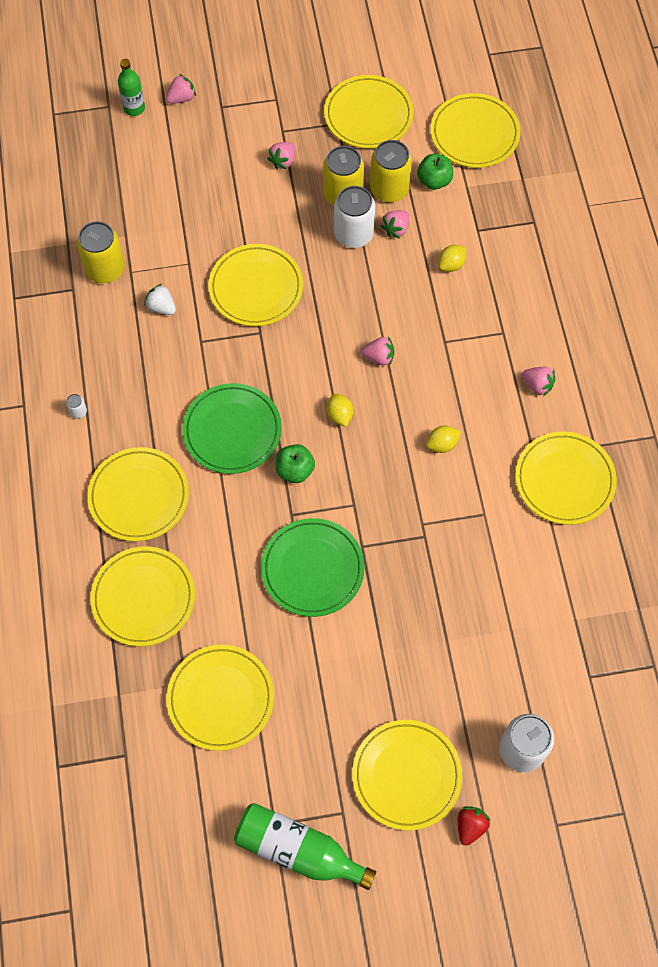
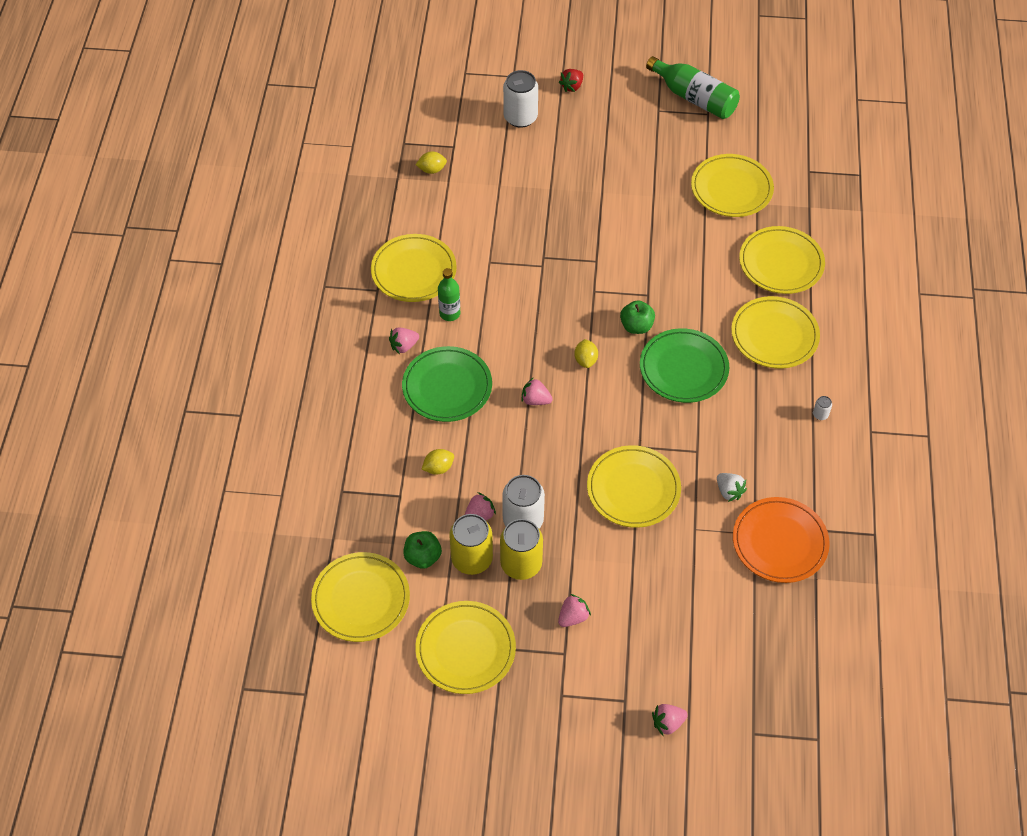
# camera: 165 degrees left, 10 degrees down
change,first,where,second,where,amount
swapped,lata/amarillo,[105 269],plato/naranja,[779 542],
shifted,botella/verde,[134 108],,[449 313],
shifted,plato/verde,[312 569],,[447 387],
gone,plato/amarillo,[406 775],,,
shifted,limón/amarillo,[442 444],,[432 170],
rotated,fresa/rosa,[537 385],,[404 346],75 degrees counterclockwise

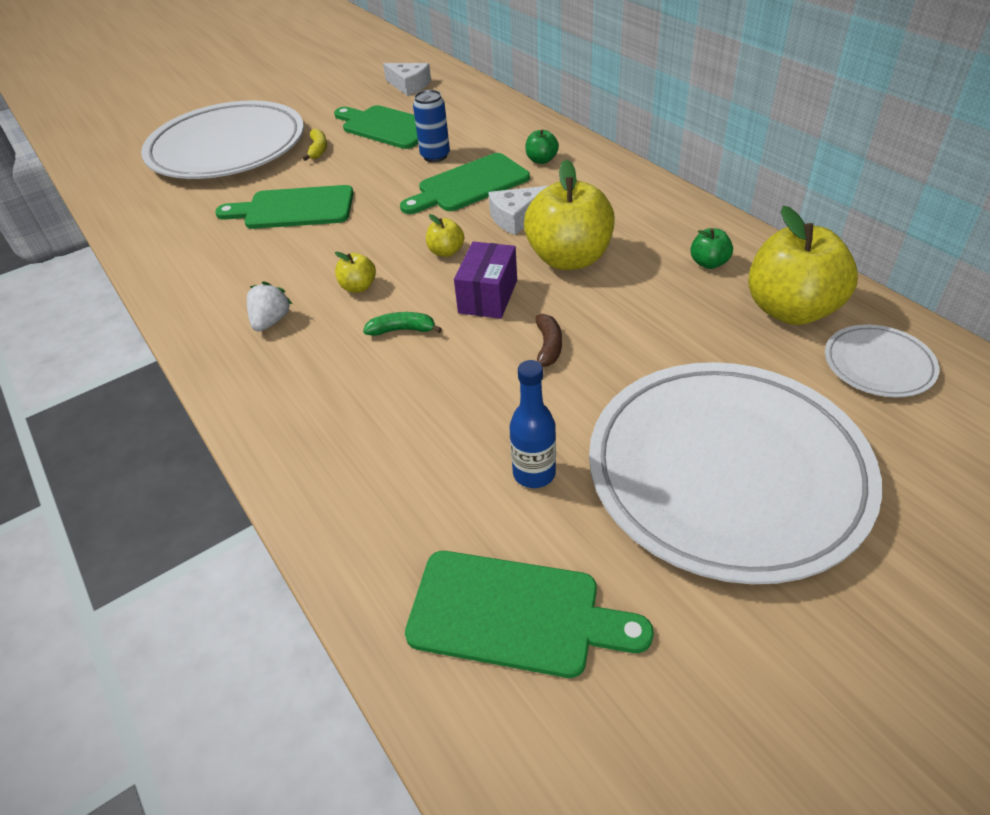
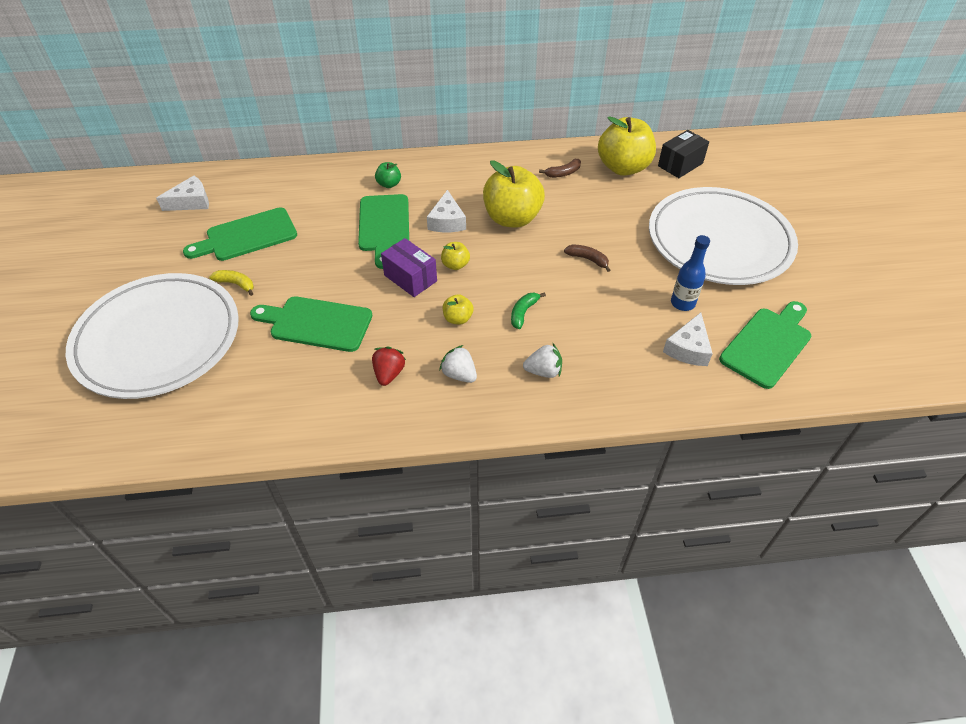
# camera: 65 degrees left, 5 degrees up
change,first,where,second,where,amount
rotated,tabla de cortar/verde,[294 209],,[316 323],75 degrees clockwise
gone,lata/azul,[435 156],,,
shifted,caja/morado,[488 296],,[410 278],
swapped,manzana/verde,[709 263],plátano/marrón,[563 173],
swapped,plato/blanco,[878 365],caja/negro,[680 164],
new,,,fresa/rojo,[389 374],
new,,,fresa/blanco,[543 371],
new,,,queso/blanco,[688 348],

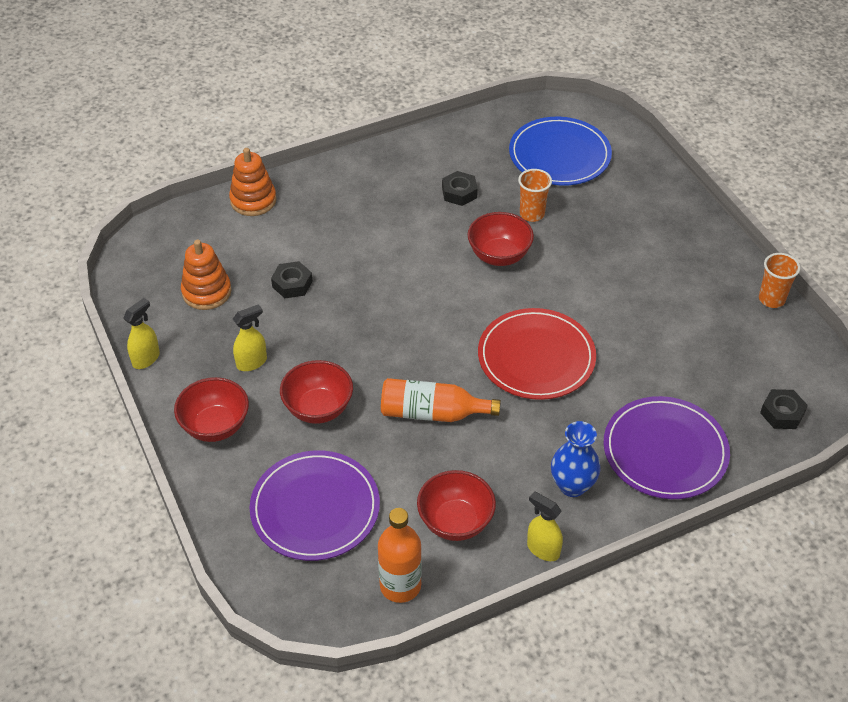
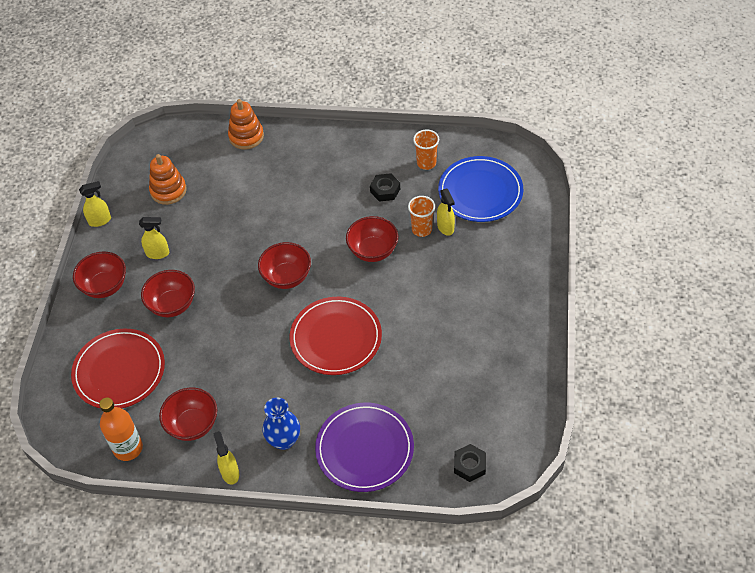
# camera: 35 degrees right, 5 degrees up
change,first,where,second,where,amount
repainted,plato/morado,[315 508],plato/rojo,[119 371],
gone,tuerca/negro,[292 284],,,
gone,botella/naranja,[432 413],,,
shifted,vaso/naranja,[771 299],,[426 163],
new,,,cuenco/rojo,[287 277],
new,,,pulverizador/amarillo,[445 227],

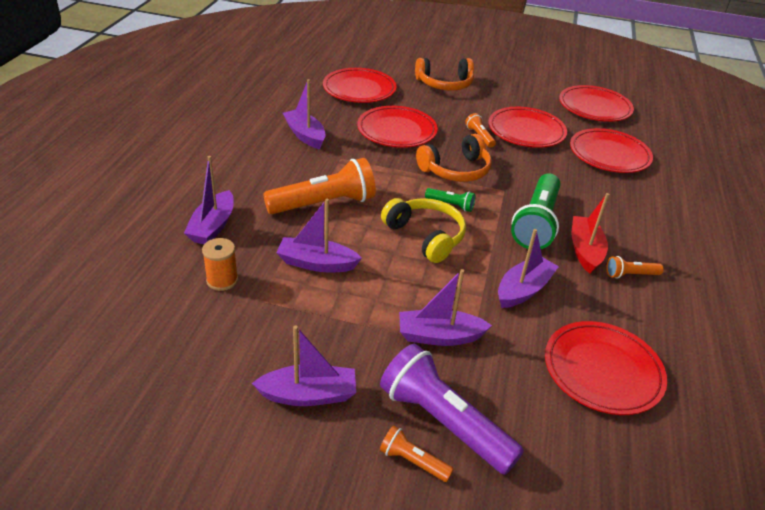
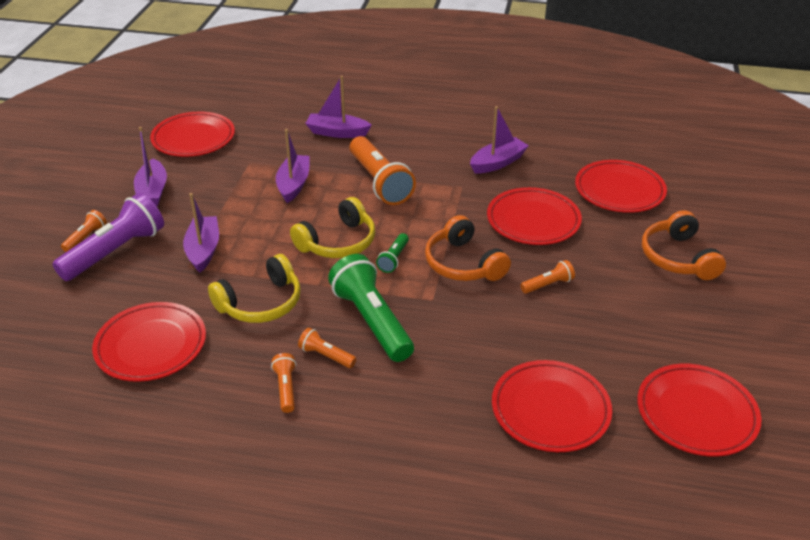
# camera: 90 degrees right, 0 degrees up
change,first,where,second,where,amount
gone,carrete/naranja,[222 280],,,
shifted,plato/rojo,[526 131],,[193 138],
swapped,barco/morado,[523 290],auriculares/amarillo,[261 303],
rotated,lámpara de mano/verde,[536 223],,[372 321],45 degrees clockwise
swapped,barco/rojo,[585 250],lámpara de mano/naranja,[326 356],

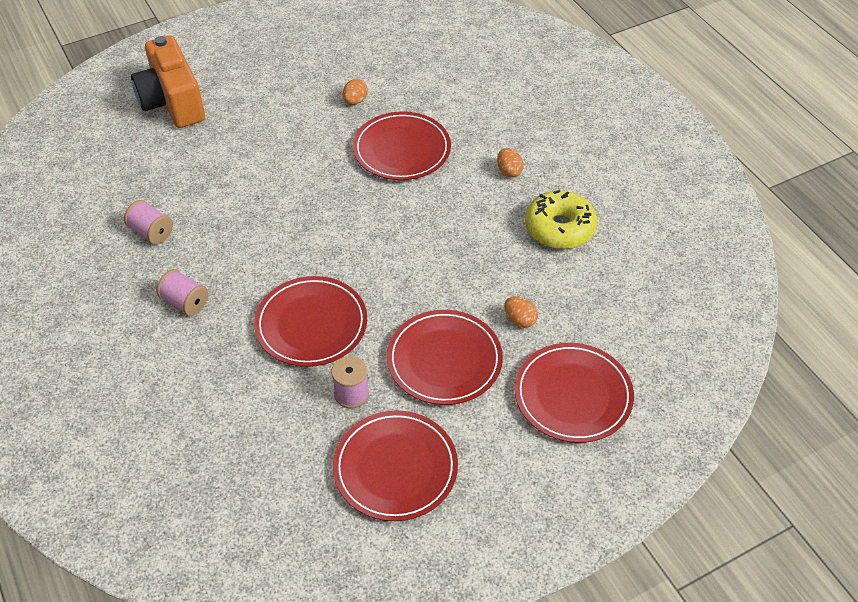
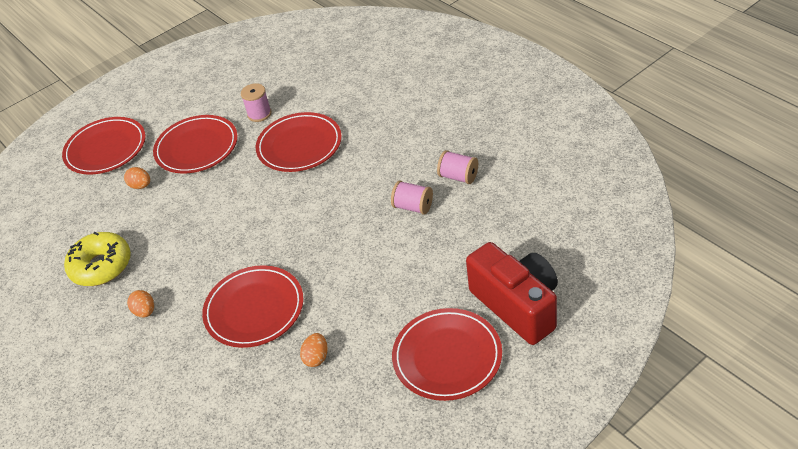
# camera: 175 degrees right, 5 degrees down
change,first,where,second,where,amount
repainted,cámara/naranja,[172 102],cámara/rojo,[517 305],
shifted,carrete/rosa,[185 302],,[413 207],
shifted,plato/rojo,[395 468],,[447 357],

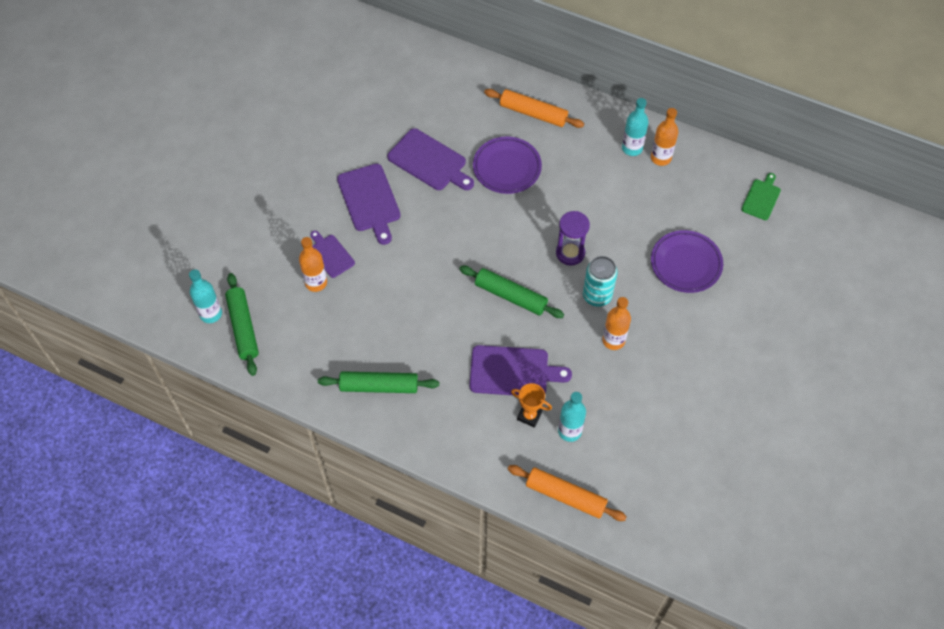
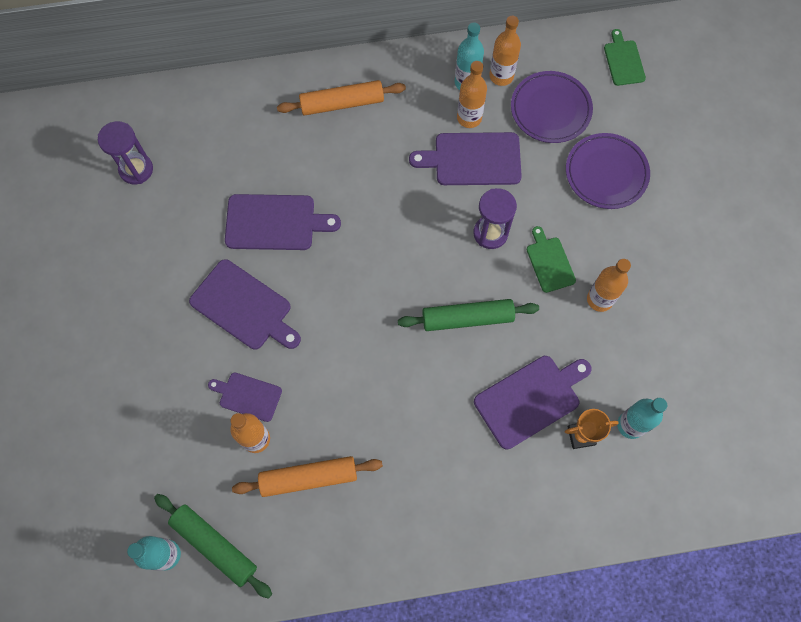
# camera: 35 degrees left, 10 degrees up
change,first,where,second,where,amount
gone,rodillo/verde,[379 386],,,
shifted,plato/morado,[507 167],,[550 109],
shifted,rodillo/naranja,[565 496],,[309 478],
swapped,lata/turquesa,[597 296],tabla de cortar/verde,[549 262],
new,,,reloj de arena/morado,[136 169],
new,,,tabla de cortar/morado,[473 159],
new,,,botella/naranja,[469 118],

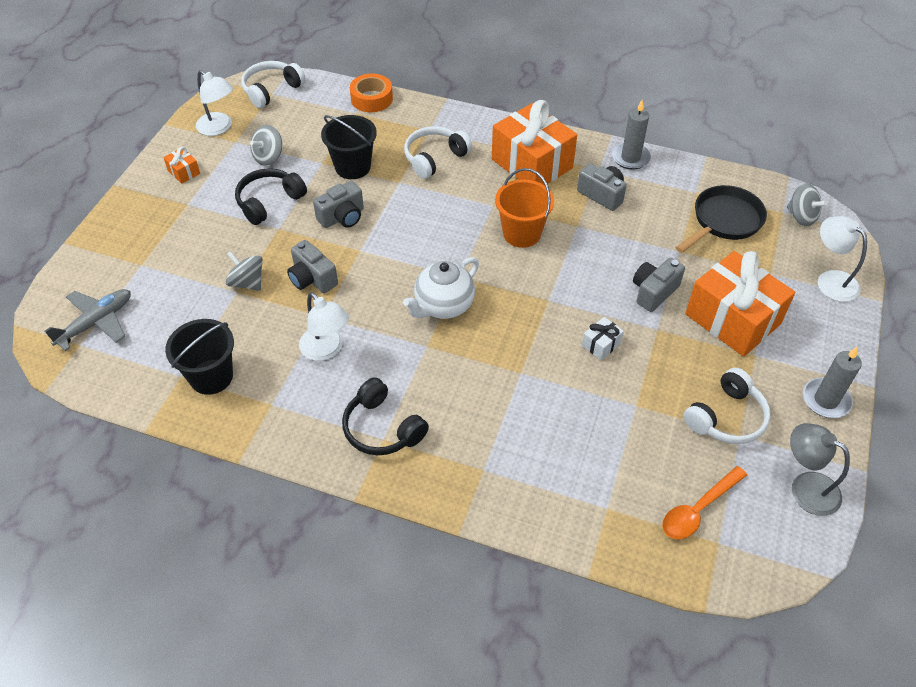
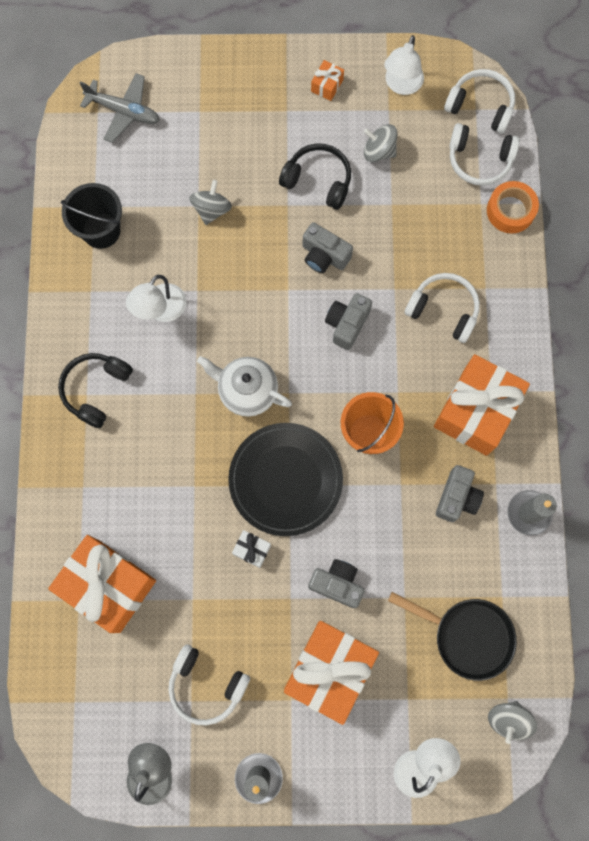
# camera: 70 degrees right, 25 degrees up
change,first,where,second,where,amount
shifted,cámara/gris,[312 279],,[347 324],
gone,balde/negro,[353 167],,,
gone,cuchara/naranja,[698 509],,,
new,,,regalo/naranja,[108 585],
new,,,plato/negro,[285 480],
new,,,auriculares/blanco,[479 160],

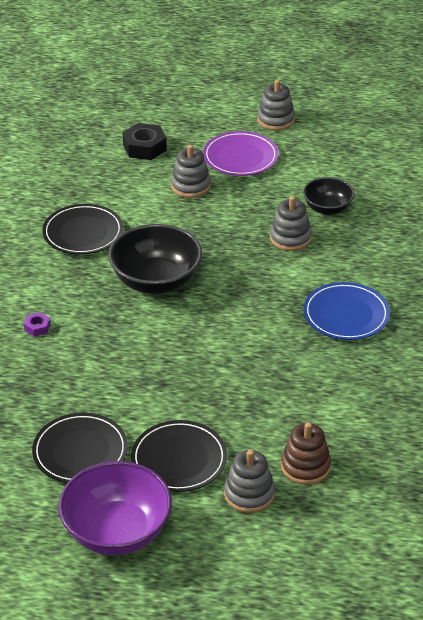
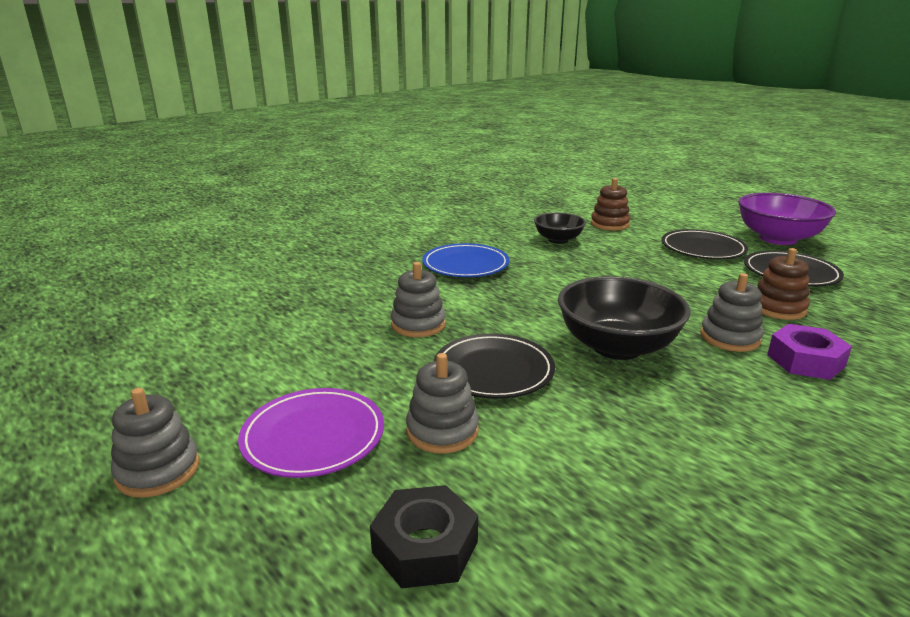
# camera: 140 degrees left, 15 degrees down
change,first,where,second,where,amount
scaled,tuerca/morado,[37 327],,[805 361],x1.94
shifted,plato/negro,[83 233],,[493 370],
shifted,juguete apilable/gris,[249 494],,[729 338],
shifted,cuenco/negro,[327 208],,[558 240],
new,,,juguete apilable/marrón,[778 308],

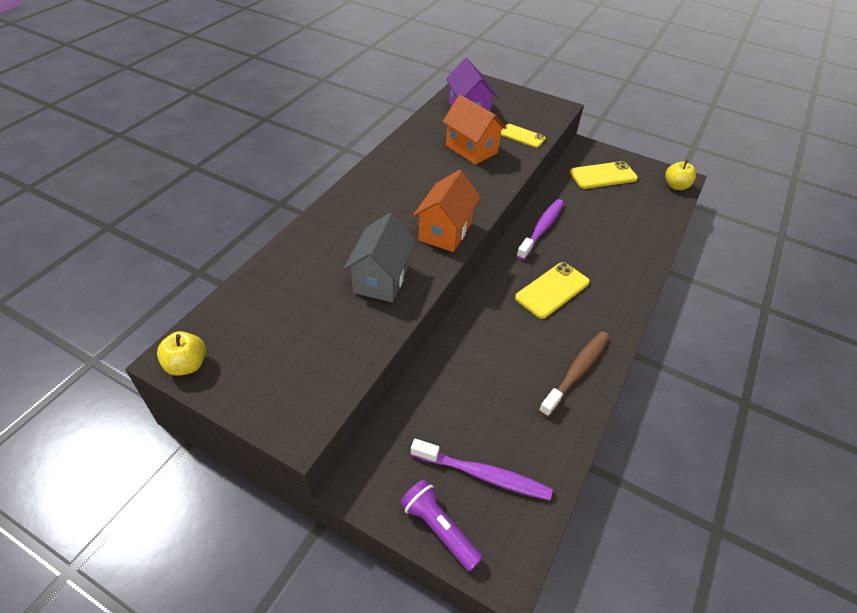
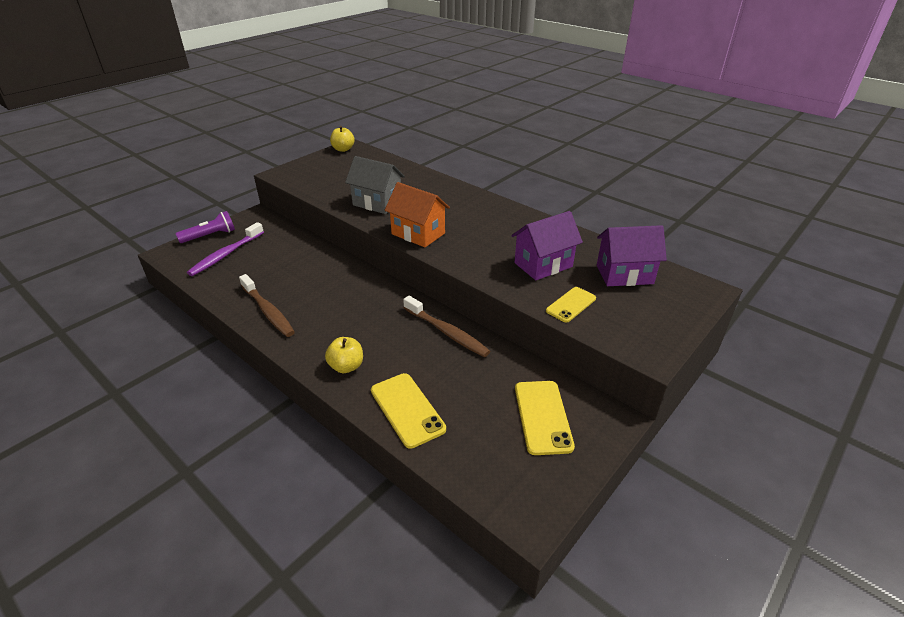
# camera: 105 degrees right, 10 degrees down
change,first,where,second,where,amount
repainted,casa/naranja,[471 149],casa/morado,[543 265],
shifted,móvil/amarillo,[552 290],,[407 409],
repainted,cepillo de dientes/morado,[541 229],cepillo de dientes/marrón,[447 332],
shifted,manzana/amarillo,[676 186],,[346 366],

